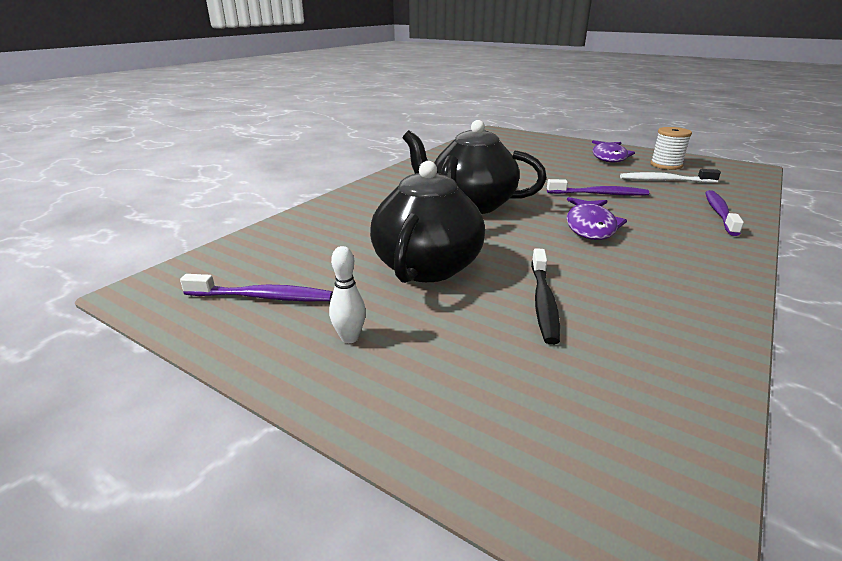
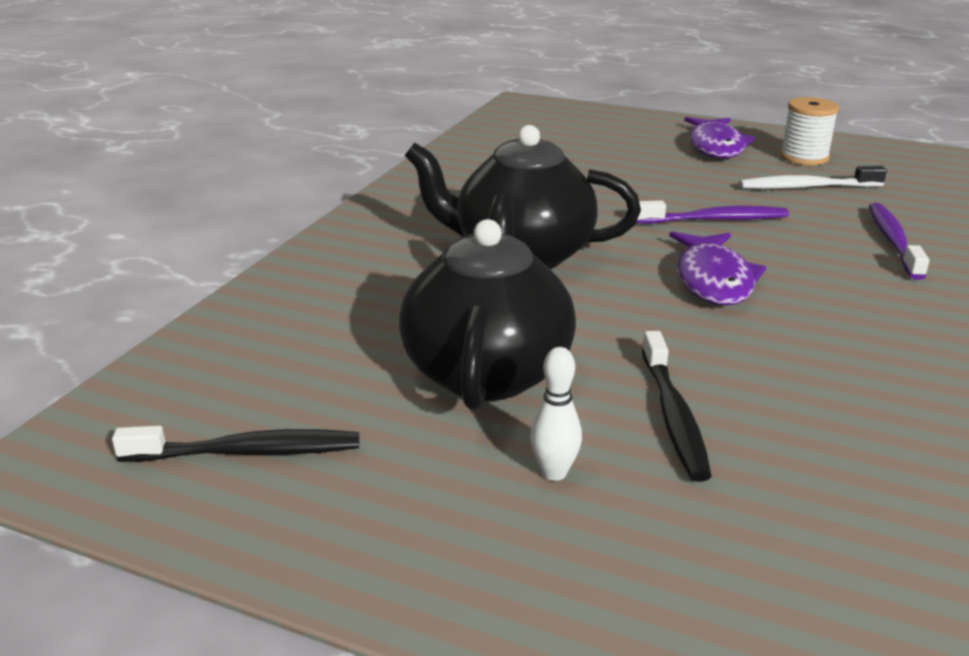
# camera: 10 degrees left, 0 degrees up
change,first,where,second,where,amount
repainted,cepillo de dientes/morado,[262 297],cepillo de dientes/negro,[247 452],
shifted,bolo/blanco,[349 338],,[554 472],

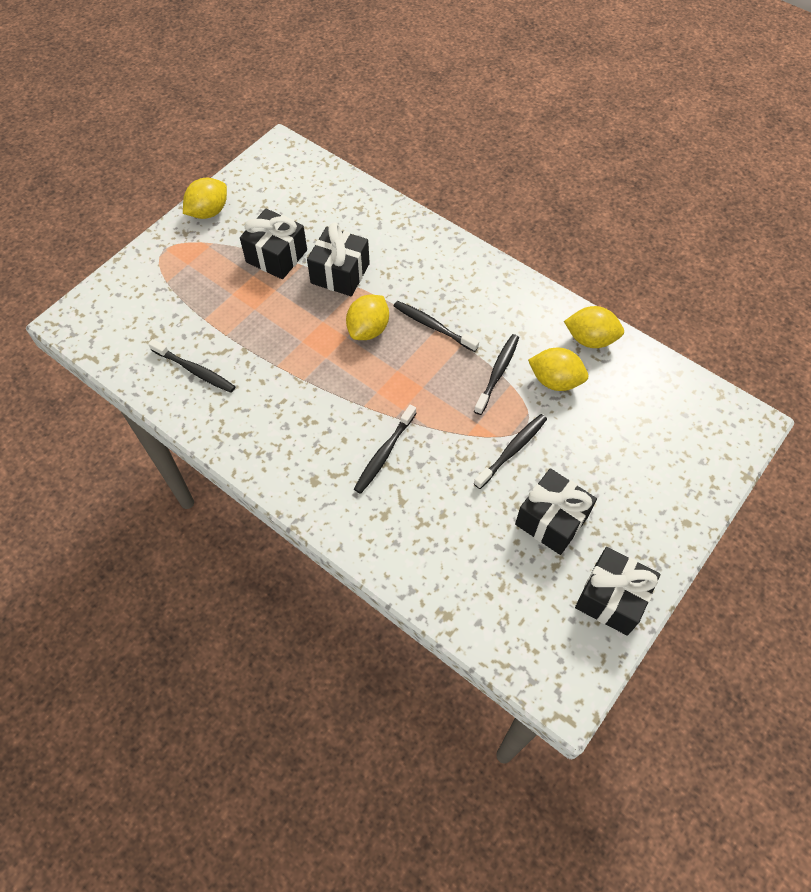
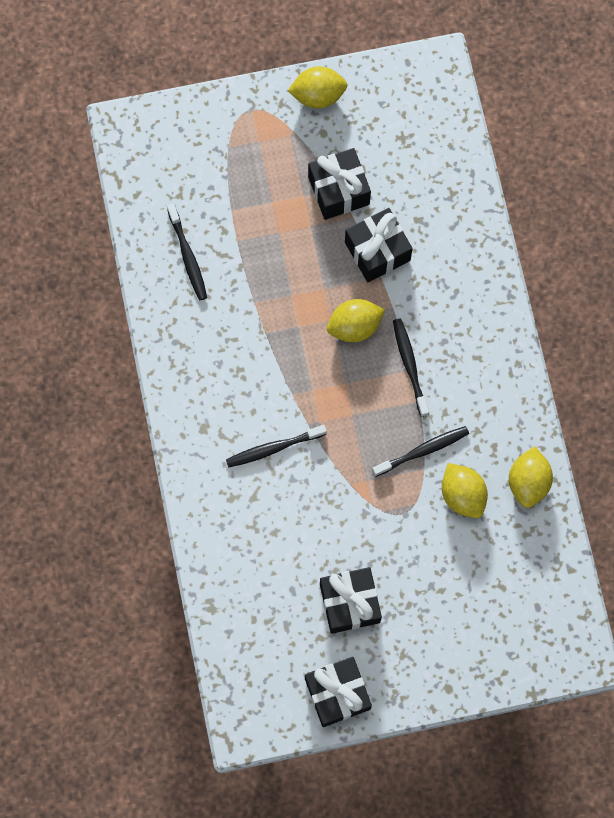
# camera: 40 degrees right, 15 degrees up
change,first,where,second,where,amount
gone,cepillo de dientes/negro,[512 450],,,
rotated,limón/amarillo,[590 339],,[528 482],45 degrees clockwise

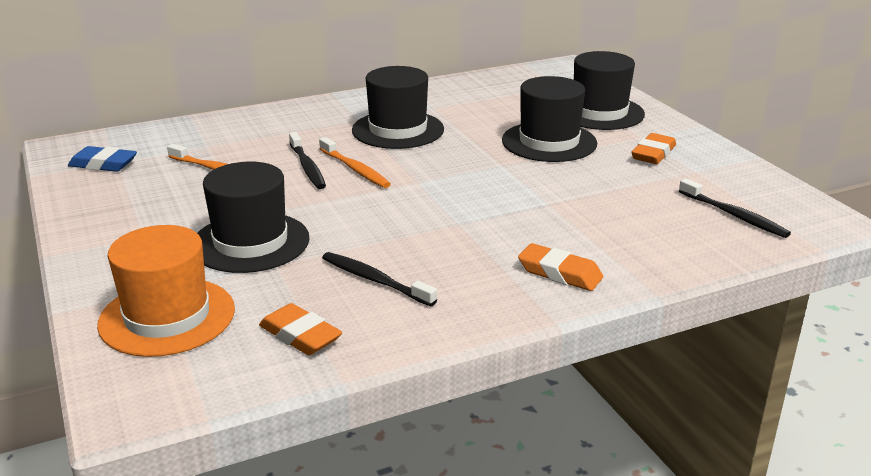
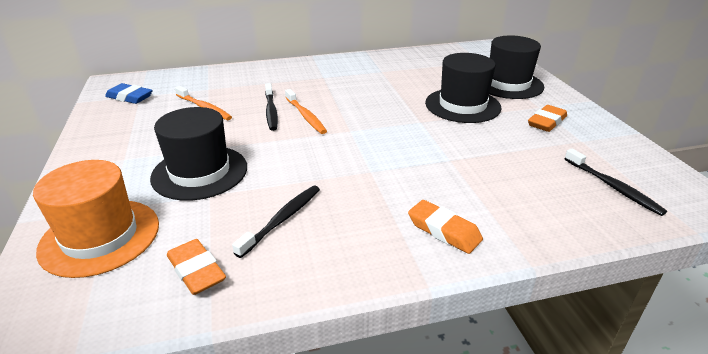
# camera: 10 degrees right, 5 degrees up
change,first,where,second,where,amount
rotated,cepillo de dientes/negro,[375 280],,[282 219],75 degrees clockwise
gone,sombrero/negro,[398 130],,,

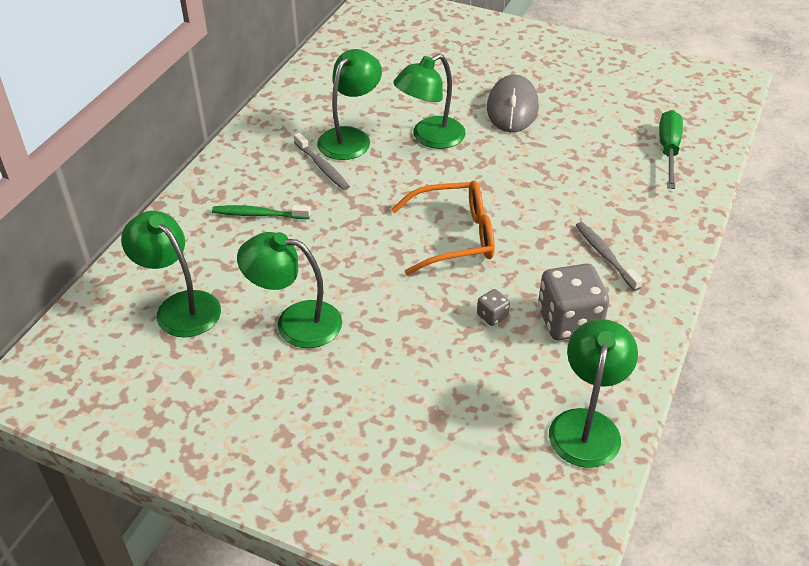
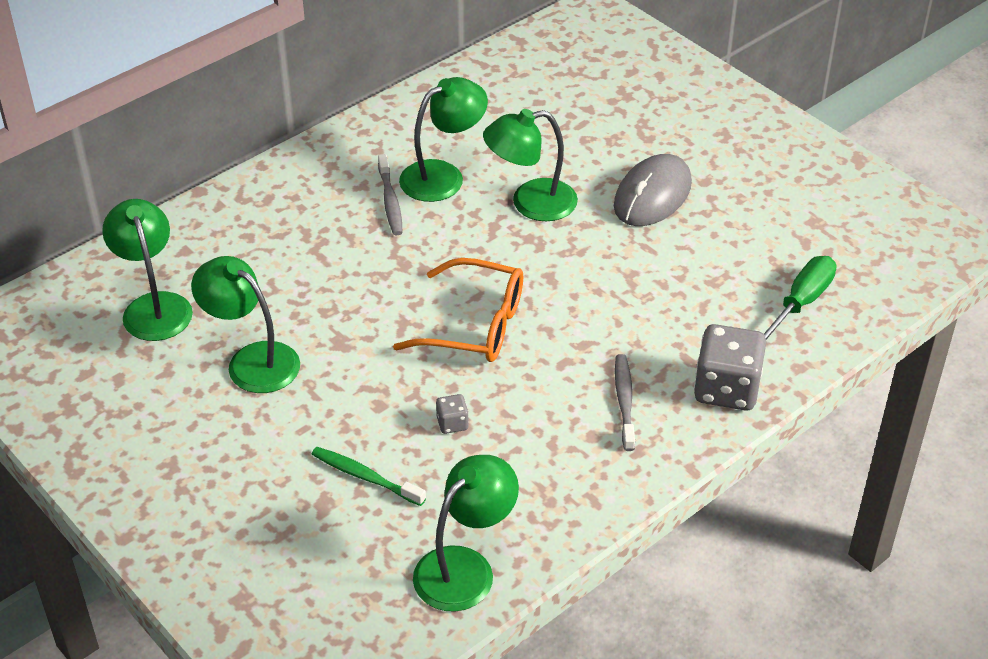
# camera: 25 degrees right, 0 degrees up
change,first,where,second,where,amount
shifted,cepillo de dientes/verde,[259 214],,[365 477],
shifted,dado/gris,[569 321],,[726 389],

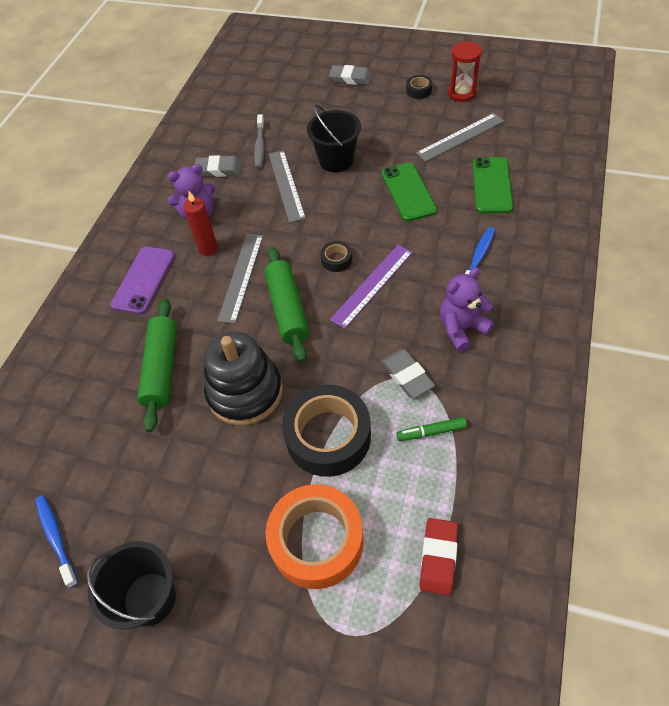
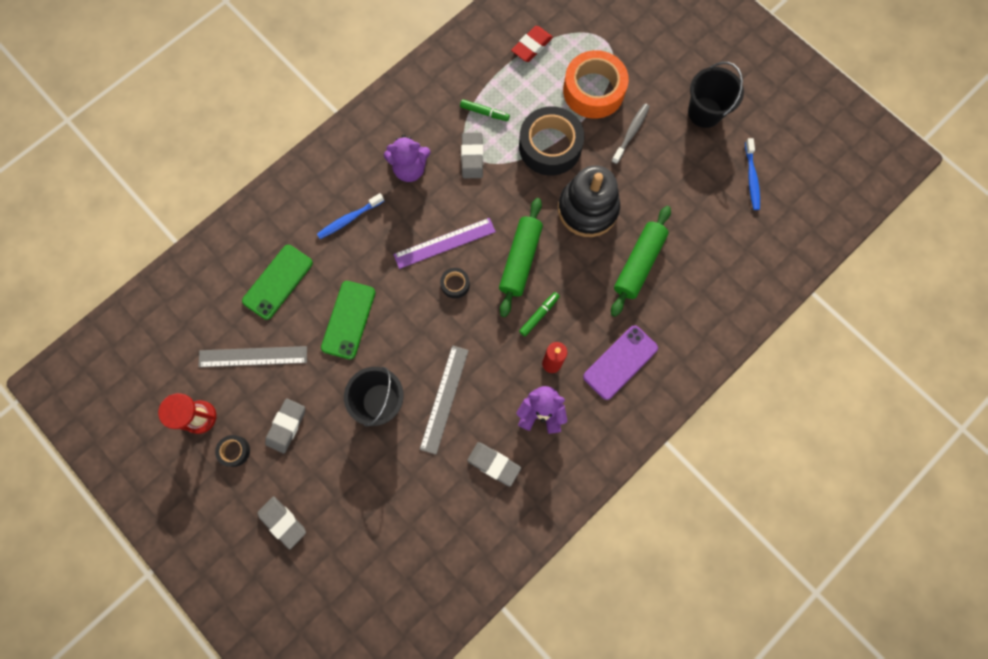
# camera: 155 degrees left, 20 degrees up
change,first,where,second,where,amount
swapped,regla/gris,[241 276],rotulador/verde,[539 315],
shifted,cepillo de dientes/gris,[260 146],,[631 133],
new,,,goma de borrar/gris,[286 426],

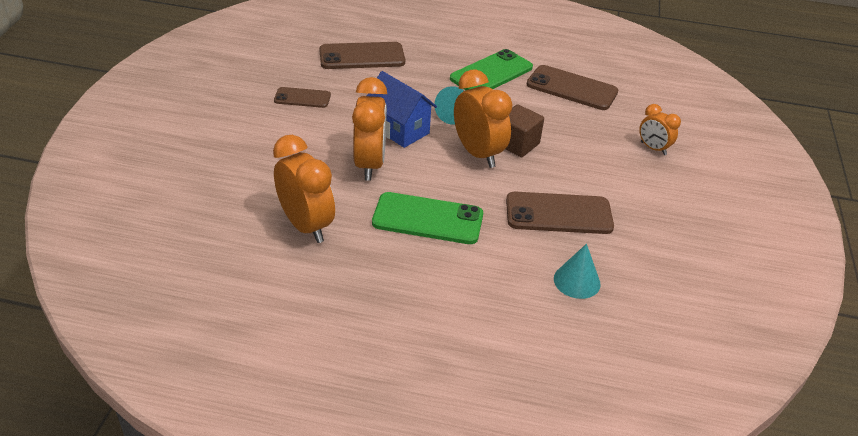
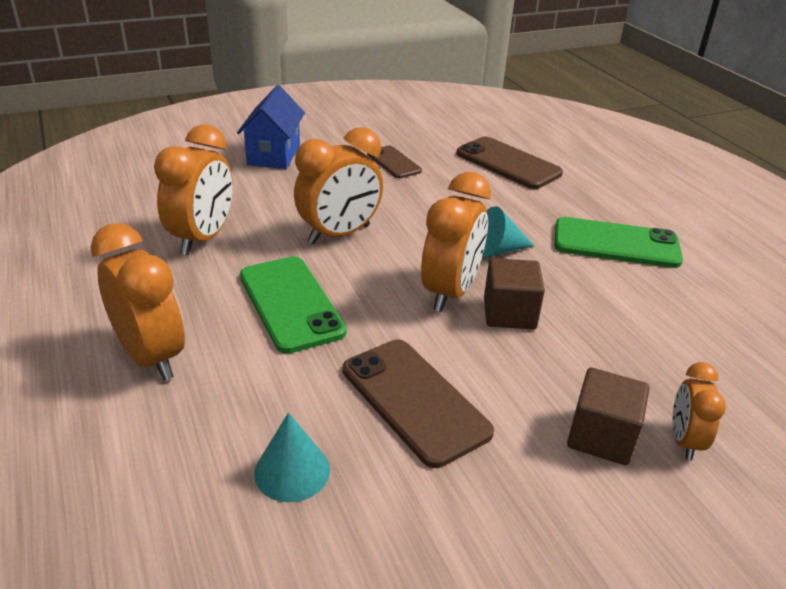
# camera: 55 degrees right, 5 degrees down
change,first,where,second,where,amount
shifted,casa/azul,[399 129],,[274 155],
gone,móvil/marrón,[572 88],,,
new,,,despertador/naranja,[151 357],
new,,,cubo/marrón,[601 436],

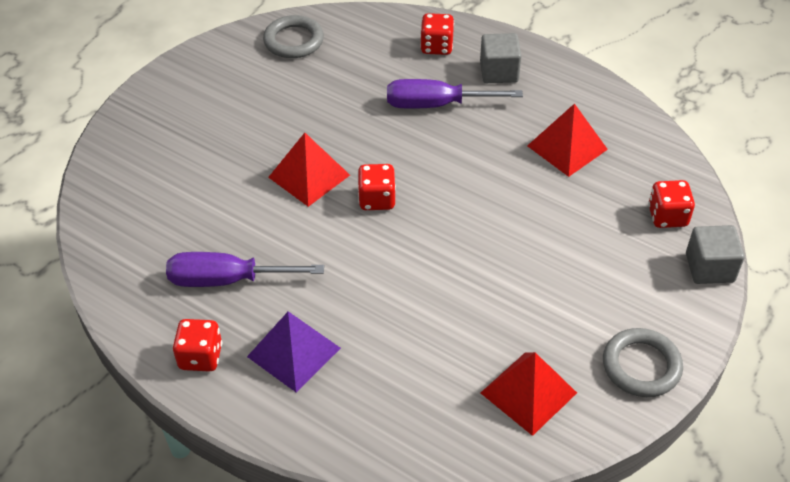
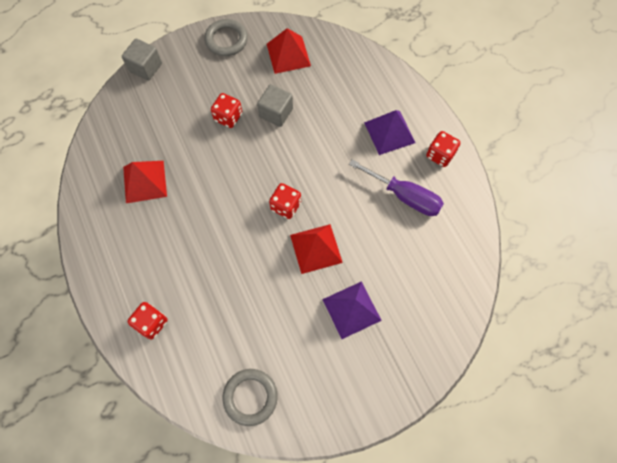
# camera: 150 degrees left, 20 degrees up
change,first,where,second,where,amount
gone,destornillador/morado,[436 105],,,
shifted,cubo/gris,[499 72],,[276 113],
shifted,dado/rojo,[667 216],,[228 117],
new,,,pirámide/morado,[351 309],

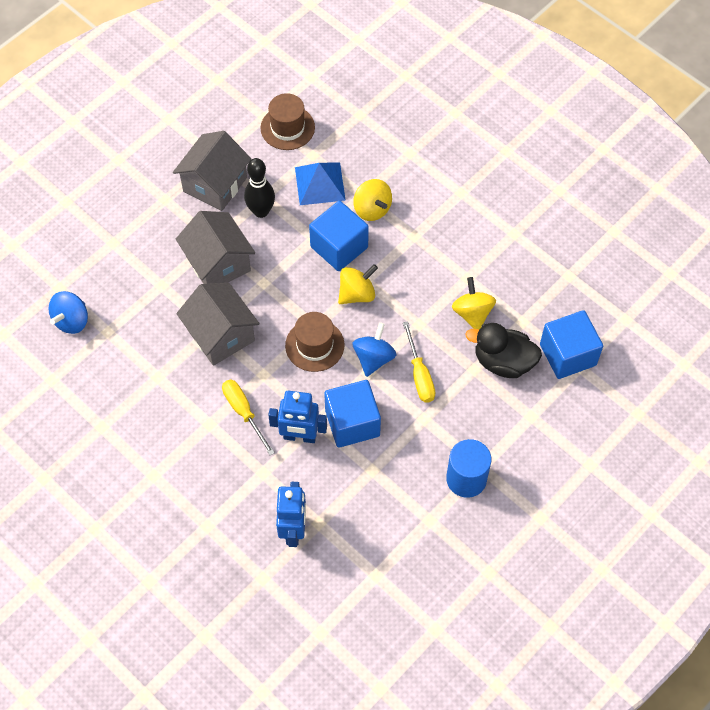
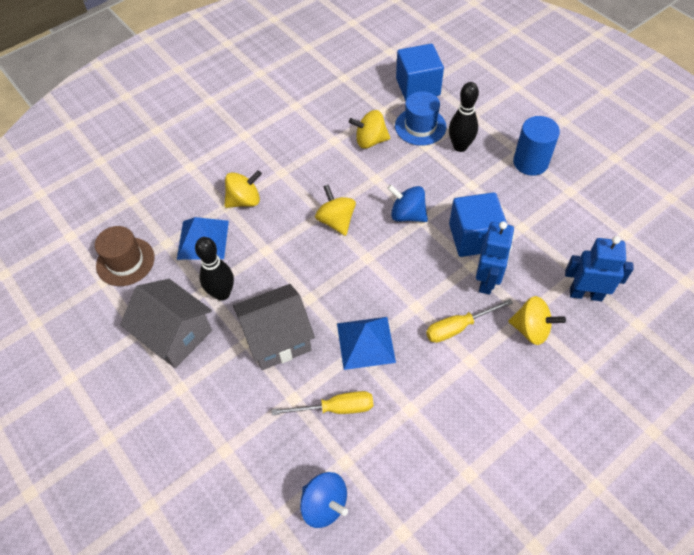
# camera: 80 degrees left, 5 degrees down
change,first,where,second,where,amount
swapped,casa/gris,[220 335],pirámide/azul,[366 342],
gone,sombrero/marrón,[314 345],,,
gone,cubo/azul,[339 247],,,
shifted,destornillador/amarillo,[419 375],,[336 408],
swapped,pato/negro,[503 362],sombrero/azul,[420 126],
new,,,bolo/negro,[460 146],
new,,,peonza/amarillo,[531 329],

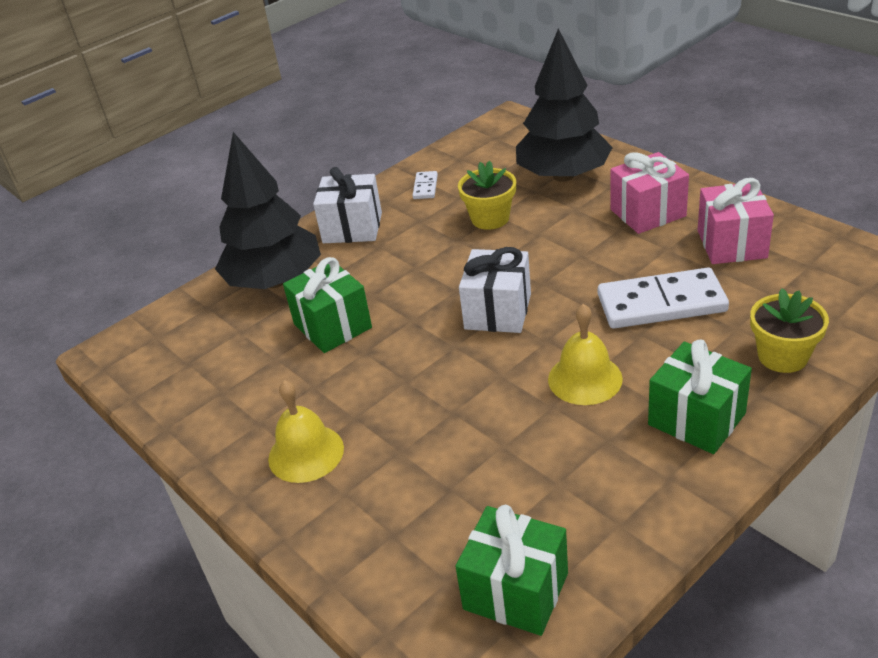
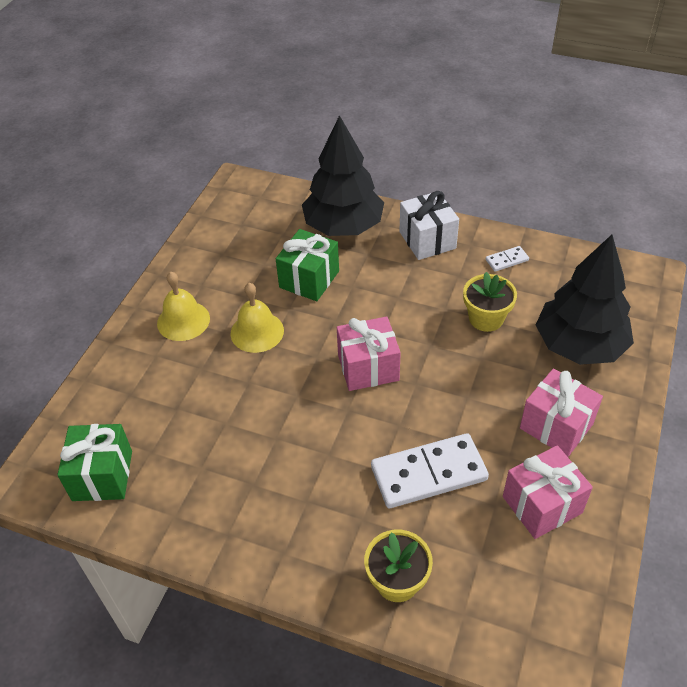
# camera: 60 degrees right, 10 degrees up
change,first,where,second,where,amount
repainted,regalo/blanco,[498 311],regalo/rosa,[368 367],
shifted,campana/amarillo,[585 379],,[257 332],
rotated,ficha de dominó/blanco,[661 303],,[428 473],75 degrees counterclockwise
gone,regalo/verde,[696 419],,,

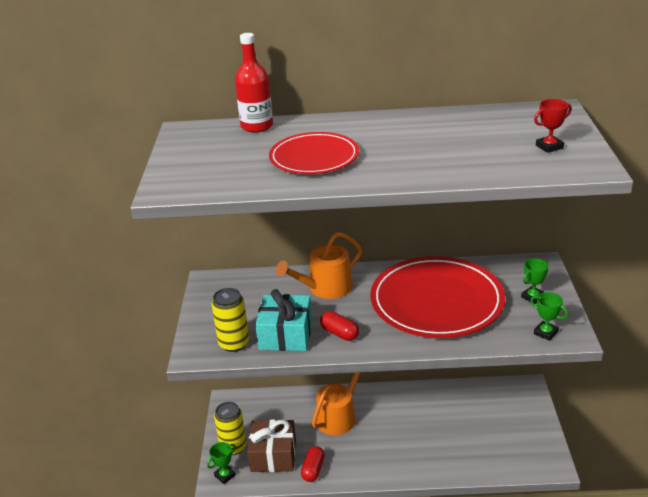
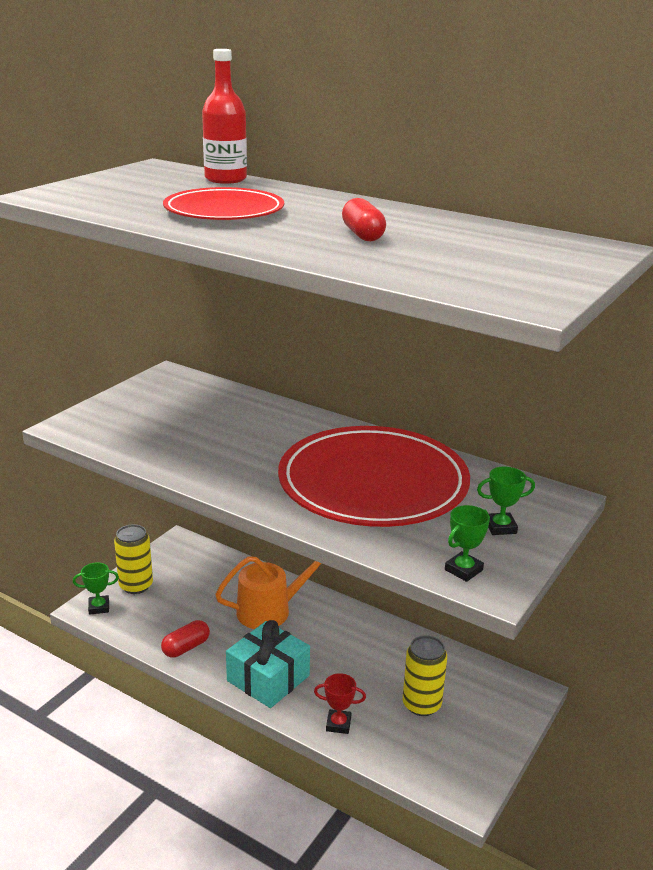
# camera: 30 degrees right, 5 degrees down
change,first,where,second,where,amount
shifted,lata/amarillo,[234 343],,[421 704],
gone,regalo/marrón,[273 455],,,
shifted,regalo/turquesa,[286 335],,[268 678],
gone,regadera/naranja,[325 288],,,
shifted,cápsula/rojo,[339 333],,[363 235],
rotated,trofeo/verde,[545 333],,[463 570],60 degrees clockwise
shifted,trofeo/rojo,[549 147],,[338 724],

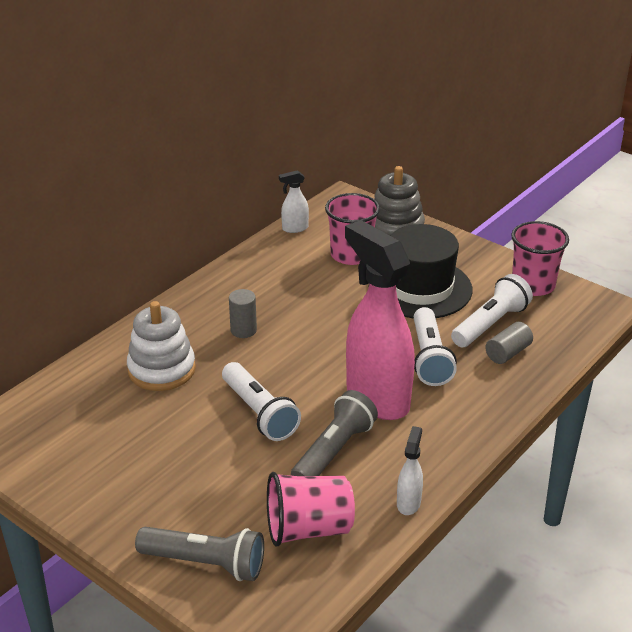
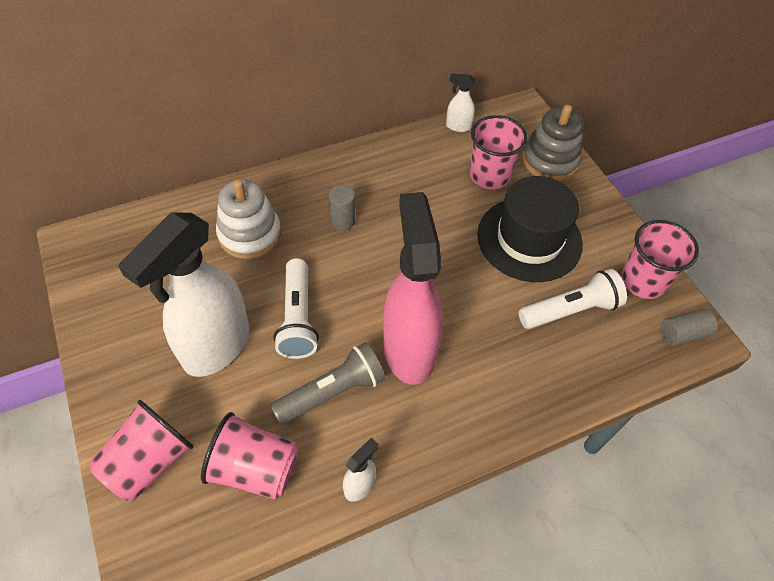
# camera: 25 degrees right, 20 degrees up
change,first,where,second,where,amount
swapped,lámpara de mano/gris,[205 563],vaso/rosa,[149 461],
gone,lámpara de mano/blanco,[429 358],,,
shifted,cilindro/gris,[507 353],,[683 334],
new,,,pulverizador/blanco,[216 347],

